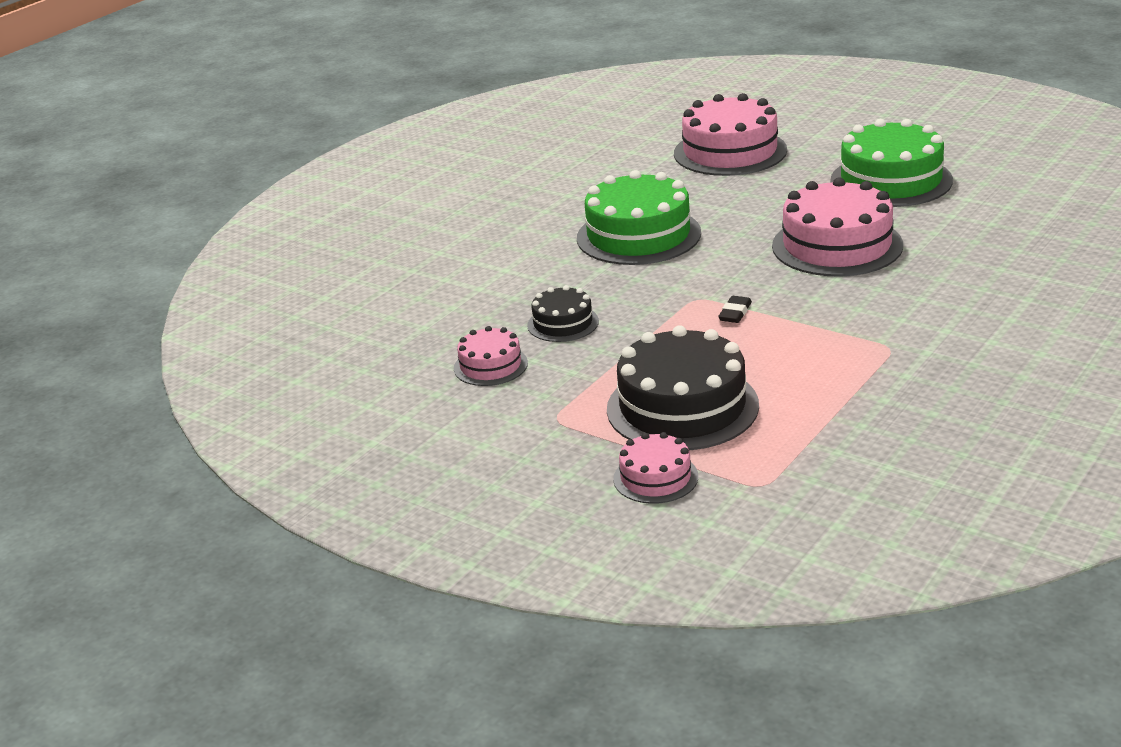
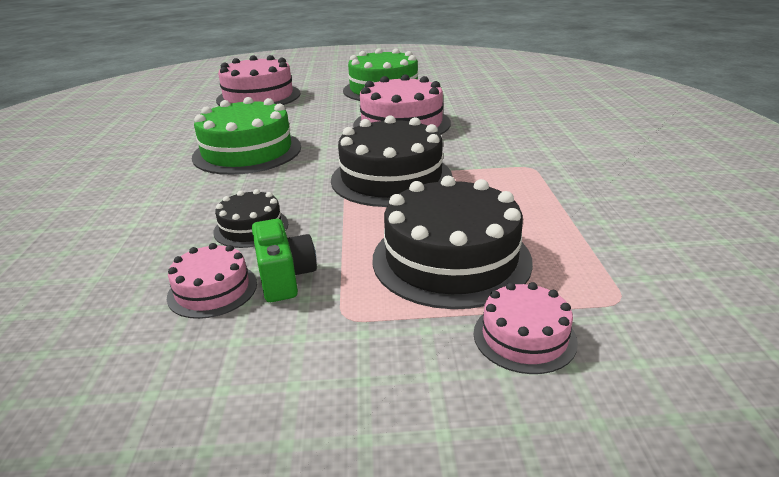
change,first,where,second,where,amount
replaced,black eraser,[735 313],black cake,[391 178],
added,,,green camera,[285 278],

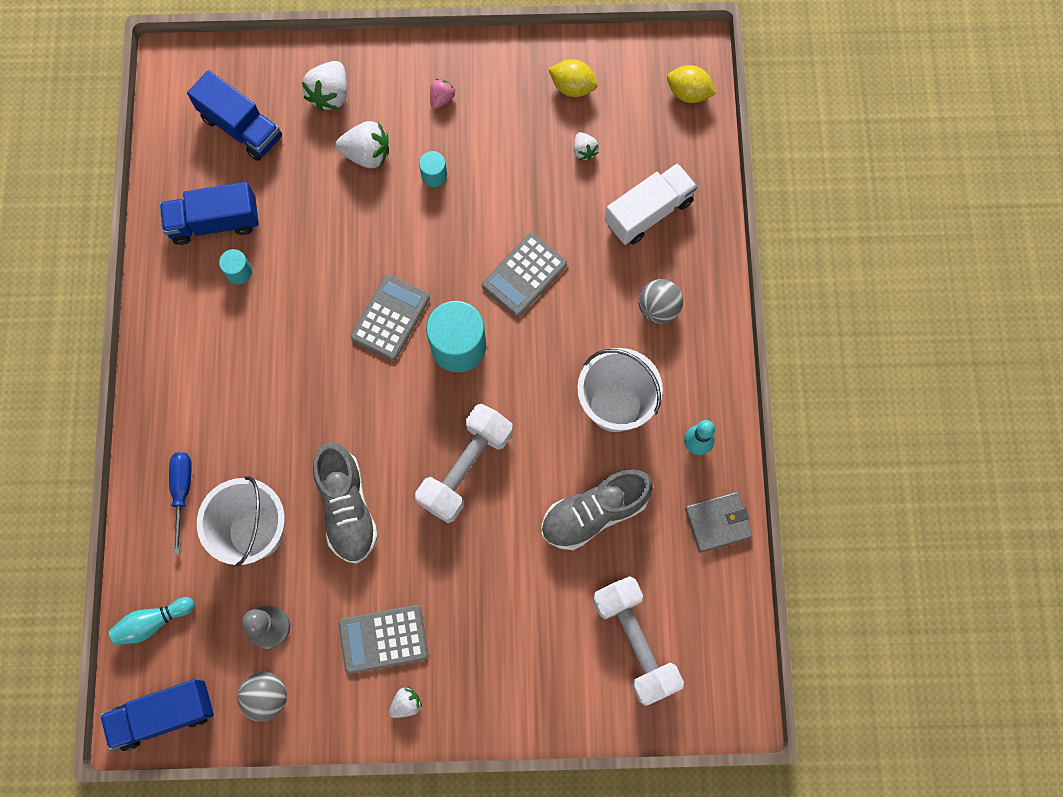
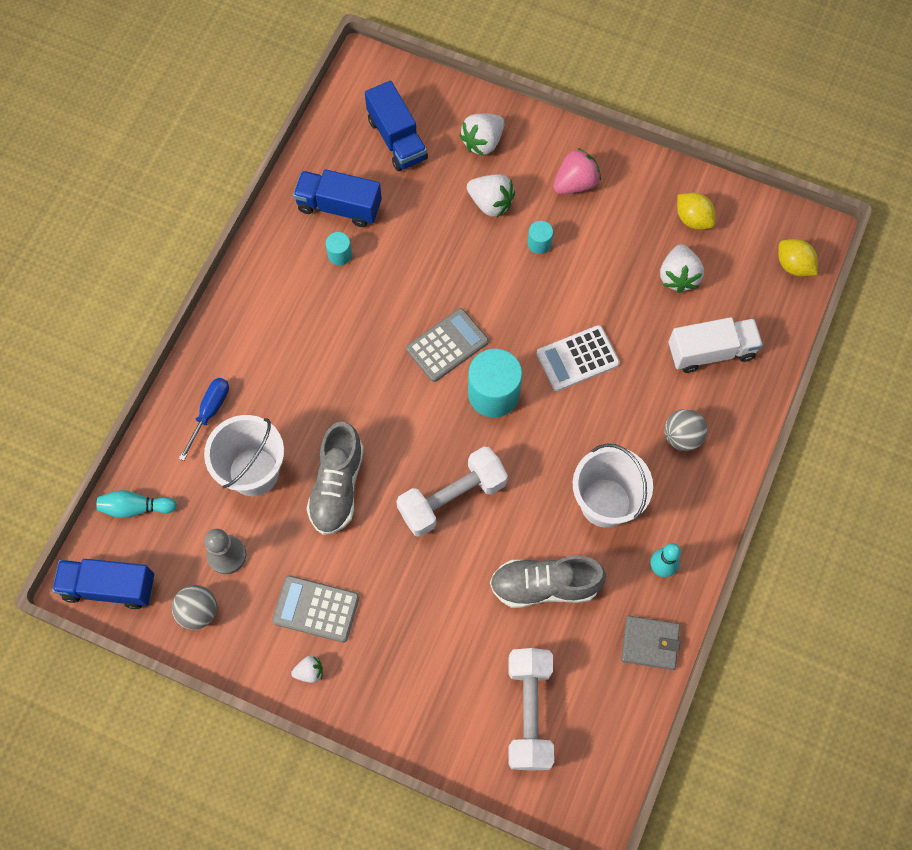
change,first,where,second,where,amount
resized,pink strawberry,[442 99],,[575 183],x1.78
recoloured,grey calculator,[524 275],white calculator,[577 358],
resized,white strawberry,[584 151],,[678 276],x1.78

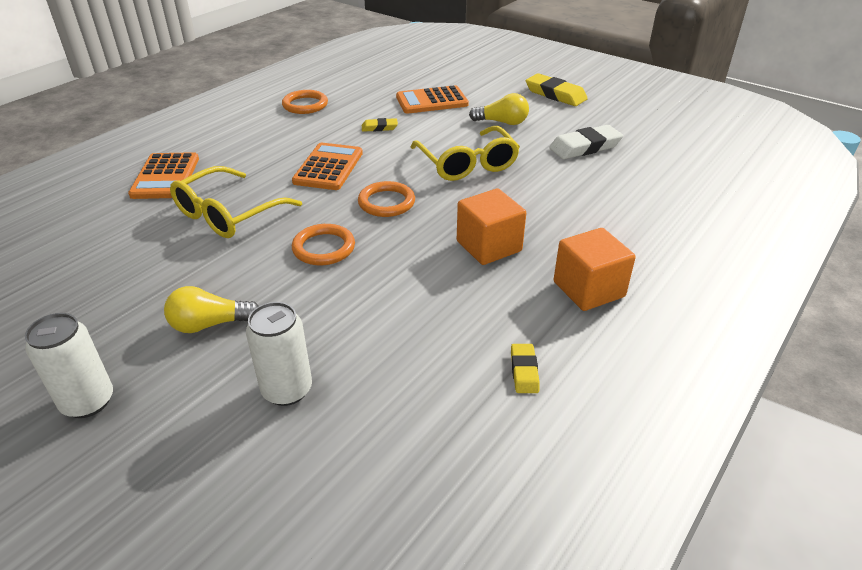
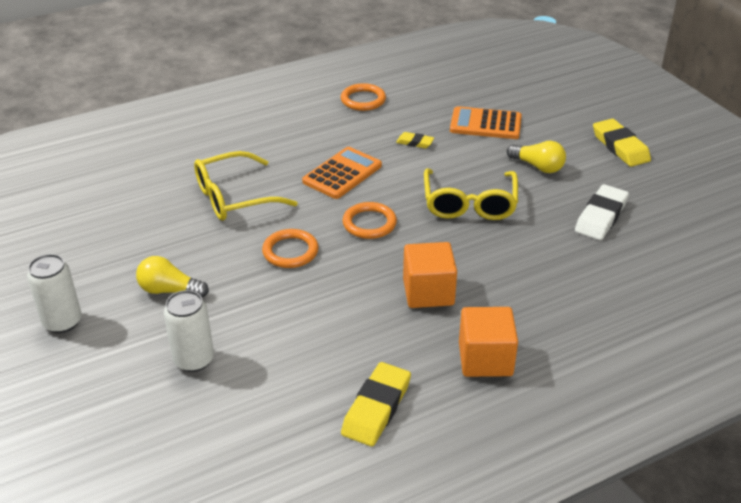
change,first,where,second,where,amount
removed,orange calculator,[165 177],,,
resized,yellow eraser,[524 371],,[376 408],x1.84
turned,white eraser,[585 147],,[601 216],60 degrees counterclockwise

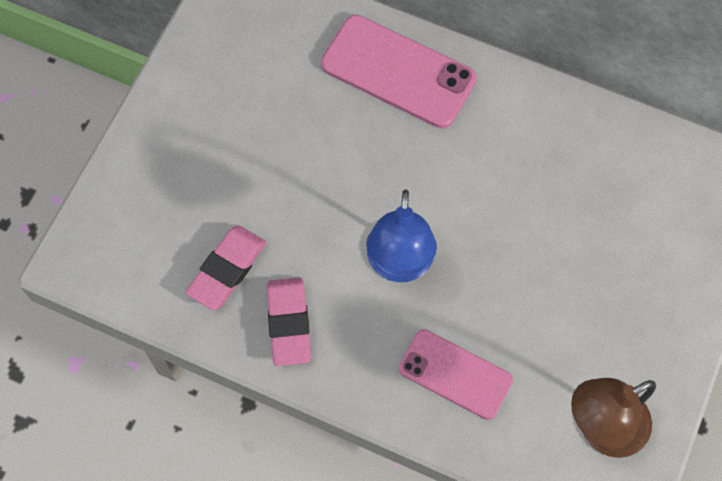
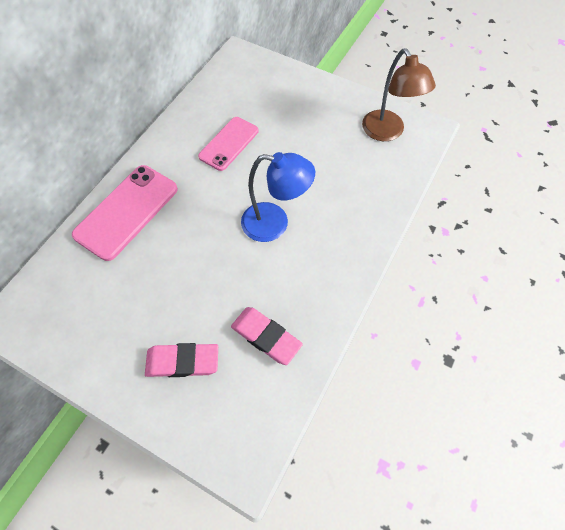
change,first,where,second,where,amount
moved,pink eraser,[289 323],,[182 362],
moved,pink phone,[455 374],,[229 143],

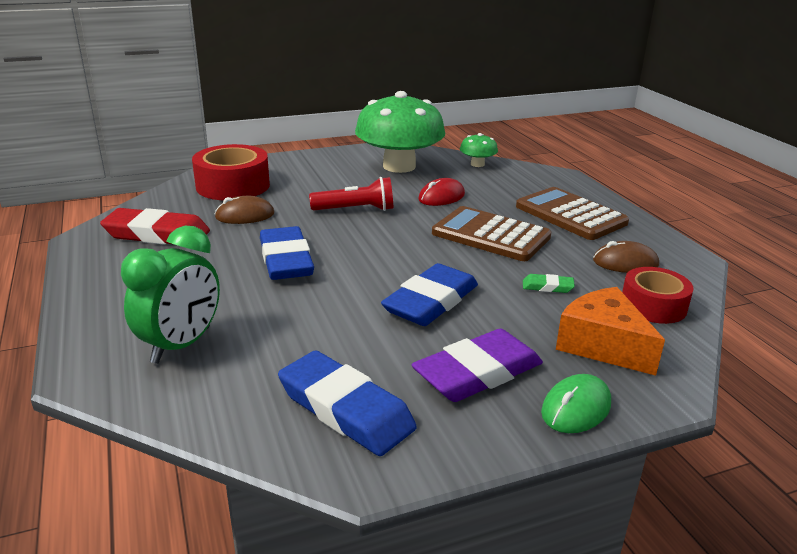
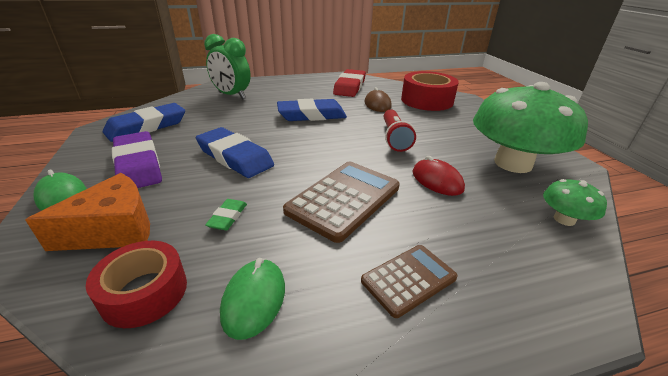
change,first,where,second,where,amount
resized,brown calculator,[570 215],,[409 279],x0.59
recoloured,brown mouse,[625 263],green mouse,[254 299],

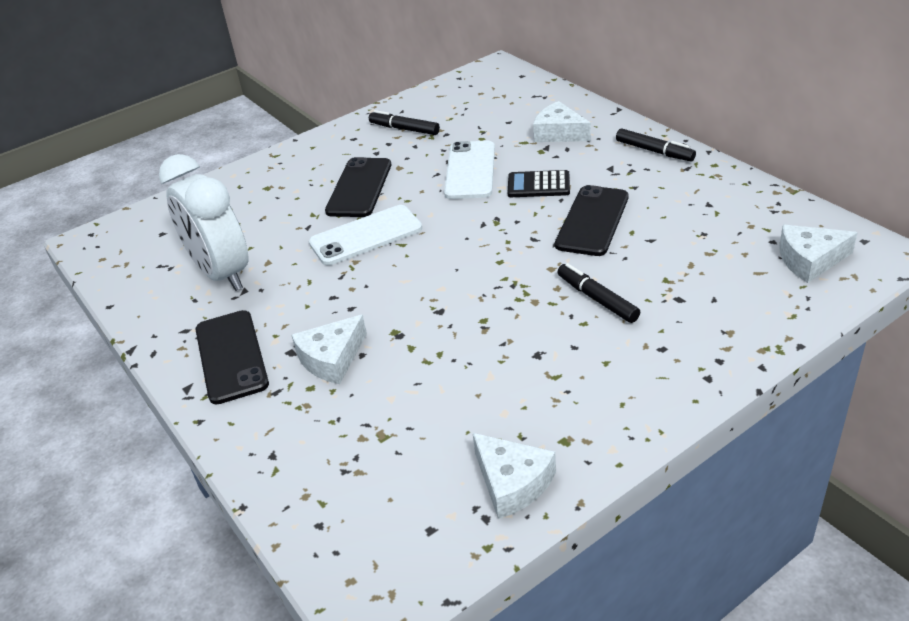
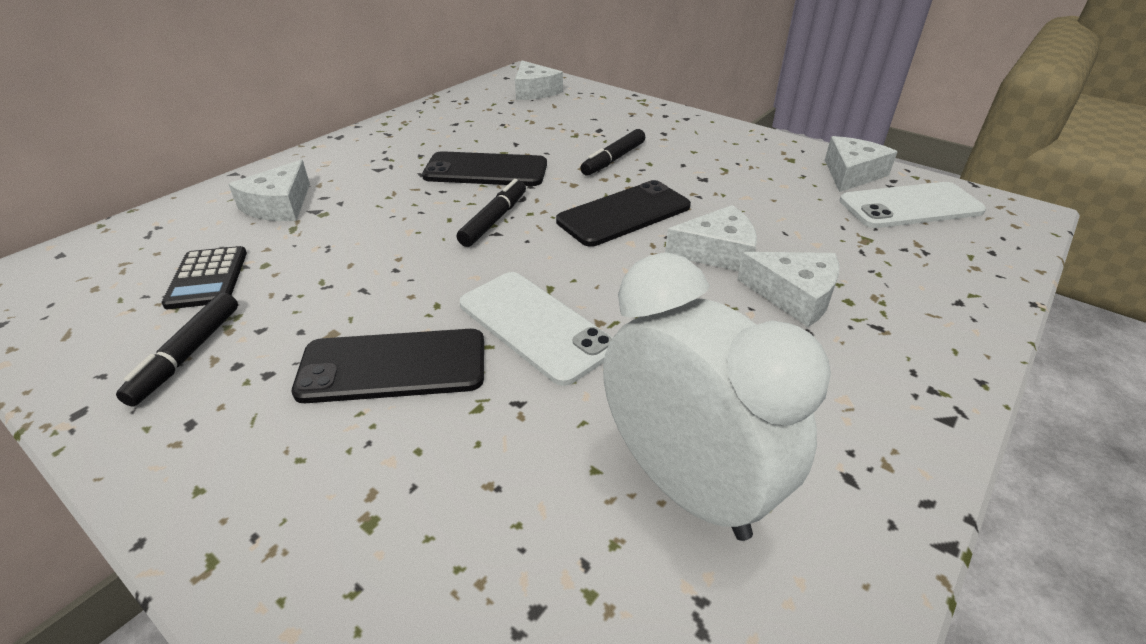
change,first,where,second,where,amount
turned,white clock,[222 274],,[686 484],75 degrees counterclockwise
moved,black phone,[231 356],,[624 214],
moved,white phone,[470 170],,[910 206],
moved,black calculator,[538 185],,[208 278],
moved,black marker,[654 151],,[494 220],
added,,,white cheese,[717 252],

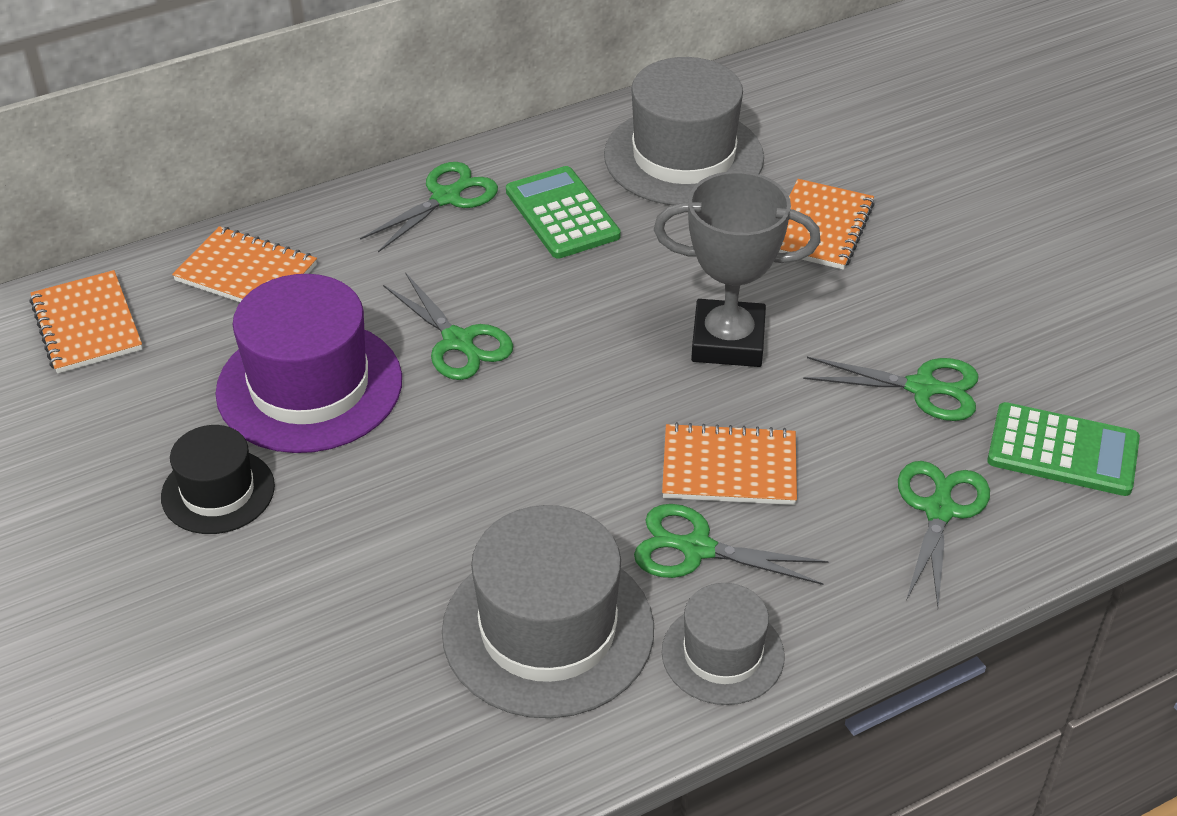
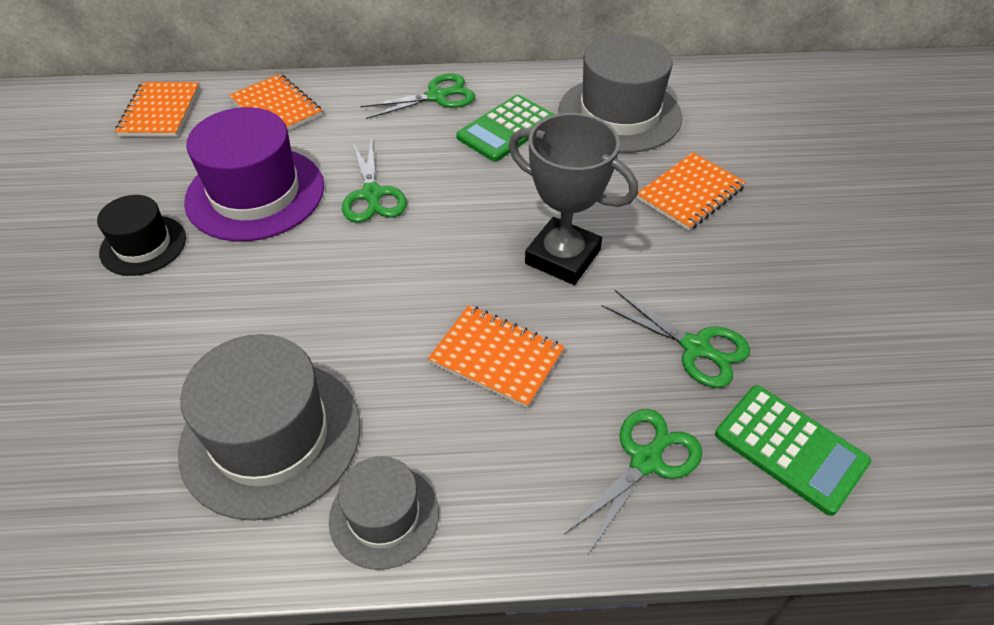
change,first,where,second,where,amount
turned,green calculator,[562 214],,[506 129],135 degrees counterclockwise
removed,green scissors,[696 549],,,

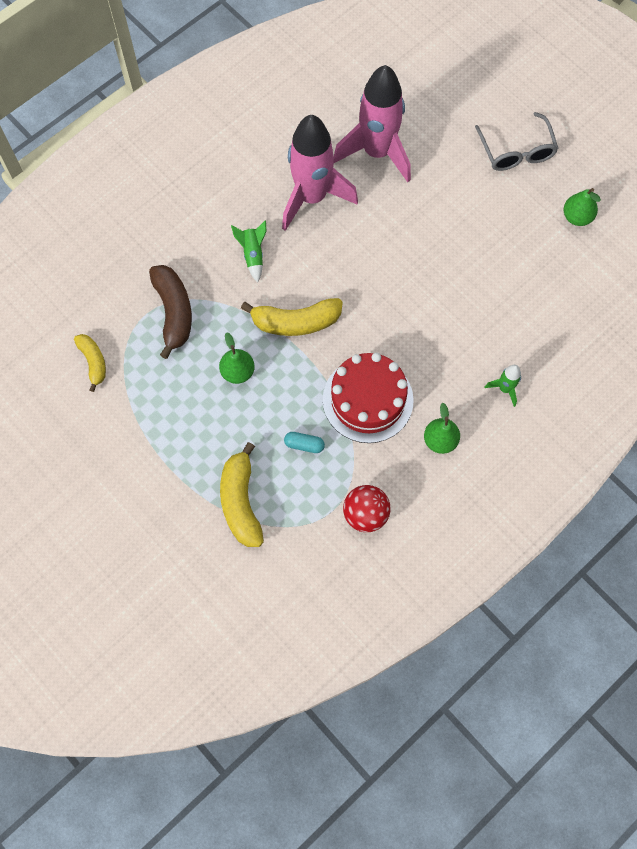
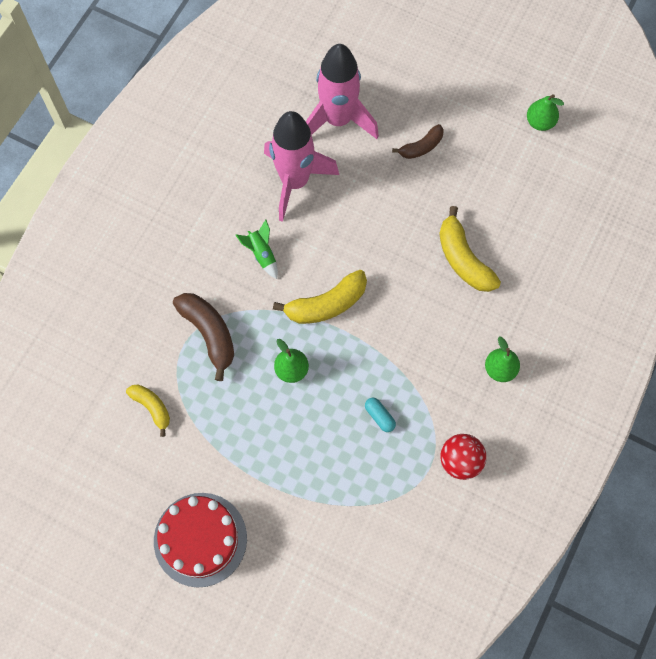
change,first,where,second,where,amount
moved,yellow banana,[241 502],,[463 259],
turned,turquoise capsule,[304 444],,[379 416],60 degrees clockwise
moved,red cake,[368 400],,[200 539],
removed,grey glasses,[516 151],,,
removed,green rocket,[505 389],,,
added,,,brown banana,[421 147],

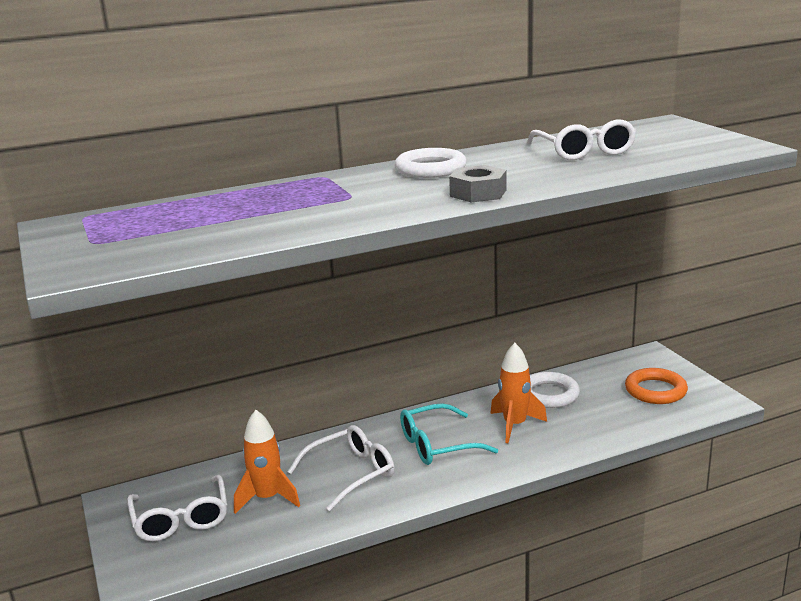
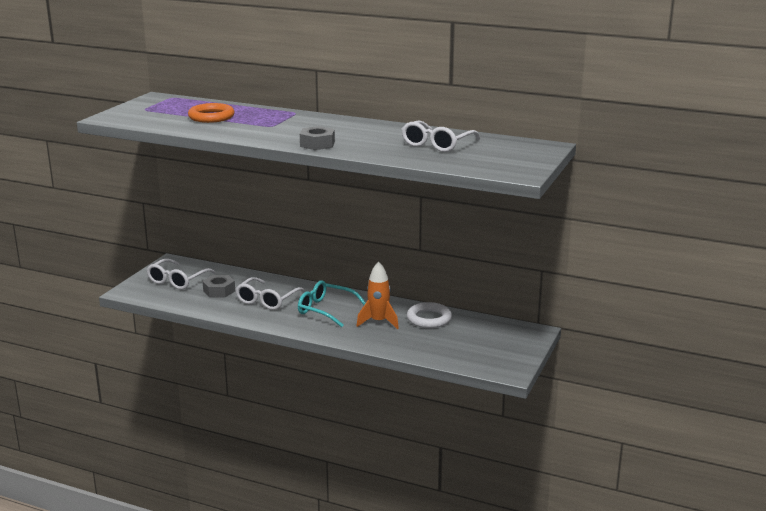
change,first,where,second,where,amount
replaced,orange rocket,[267 498],grey nut,[219 291],
turned,white glasses,[351 473],,[267 300],105 degrees clockwise
removed,white ring,[430 169],,,
moved,orange ring,[655 390],,[211 117],

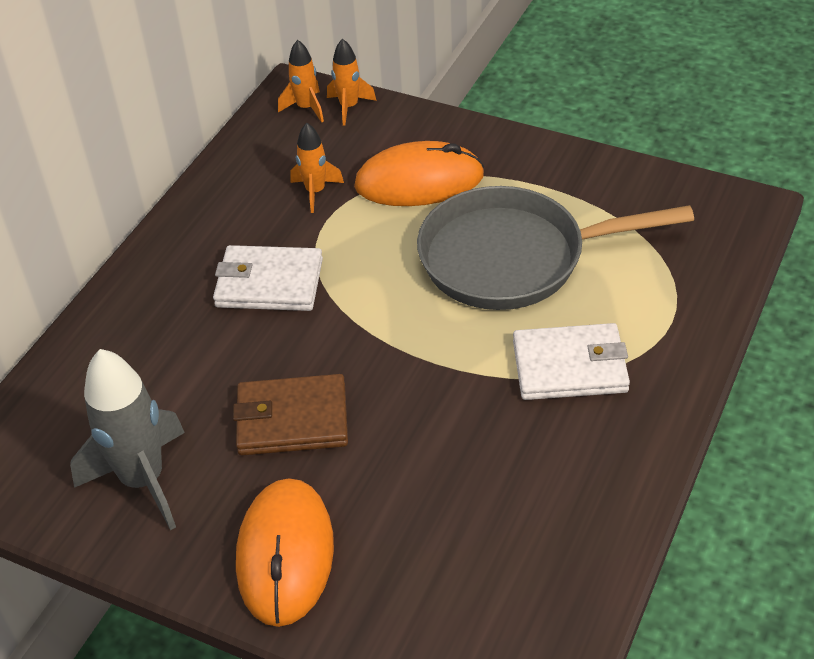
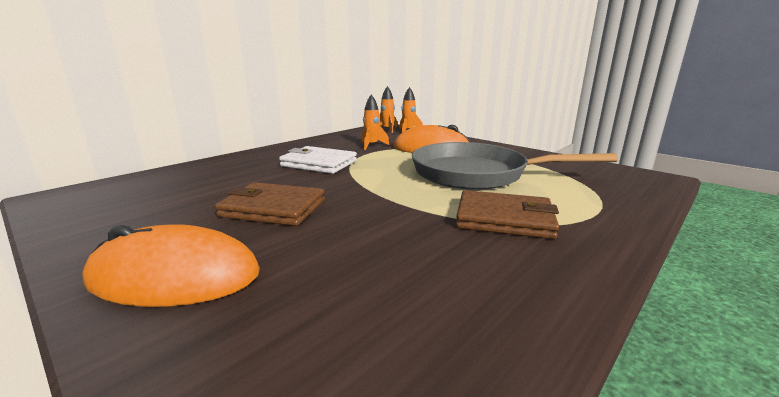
change,first,where,second,where,amount
removed,grey rocket,[143 480],,,
turned,orange mouse,[285 554],,[175 276],75 degrees clockwise
recoloured,white wallet,[570 366],brown wallet,[504 219],

